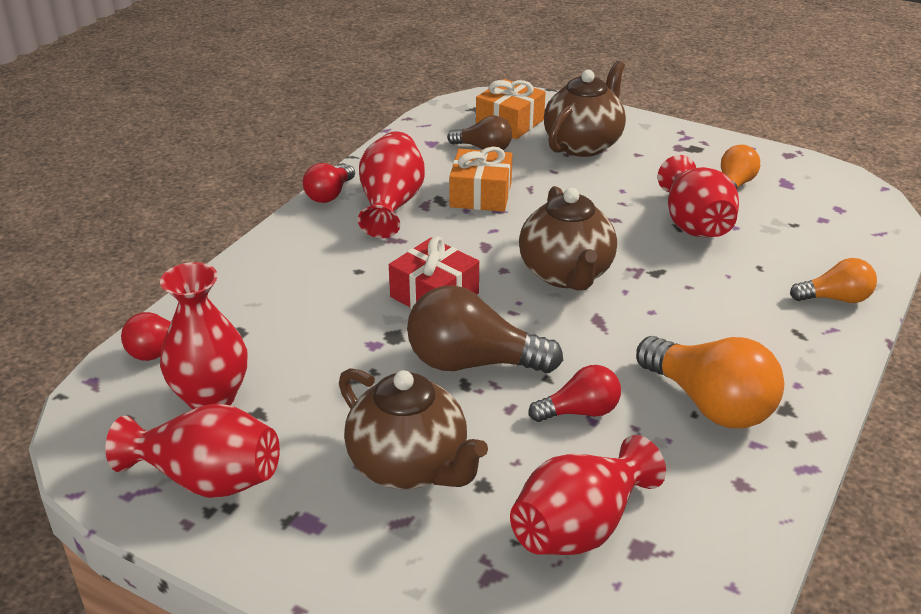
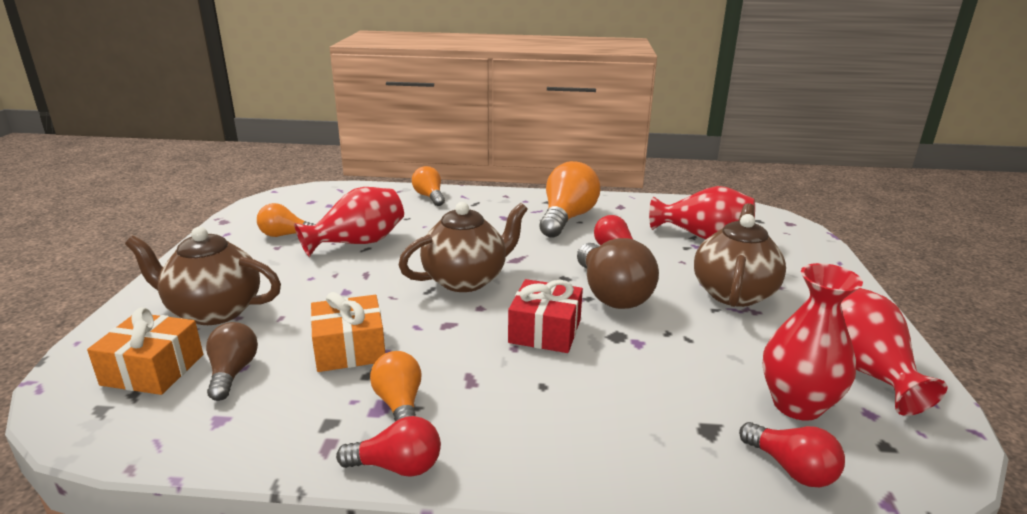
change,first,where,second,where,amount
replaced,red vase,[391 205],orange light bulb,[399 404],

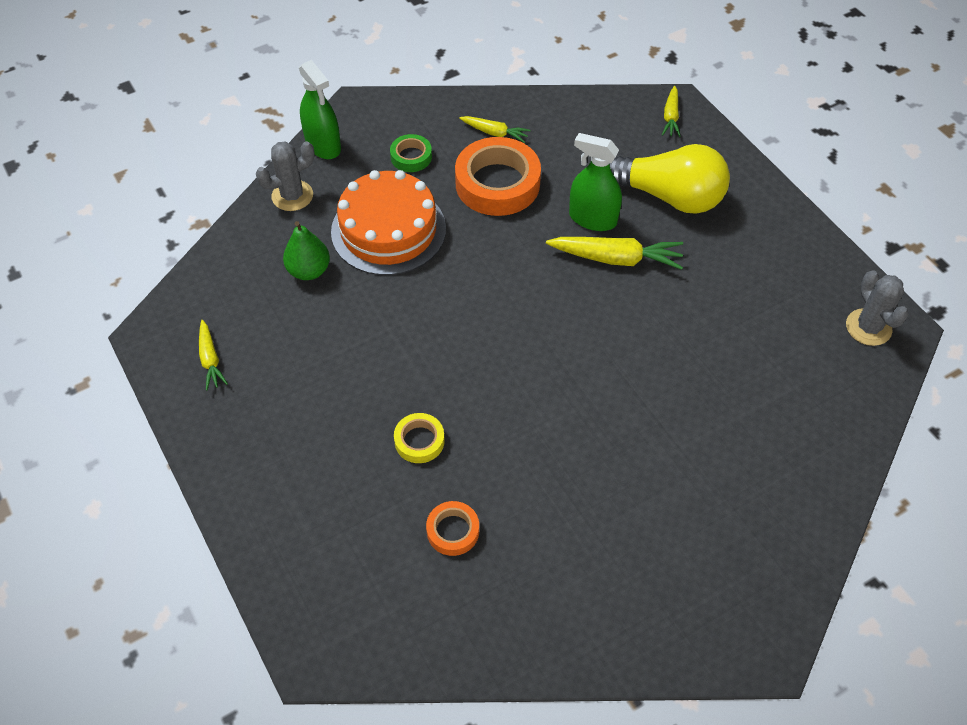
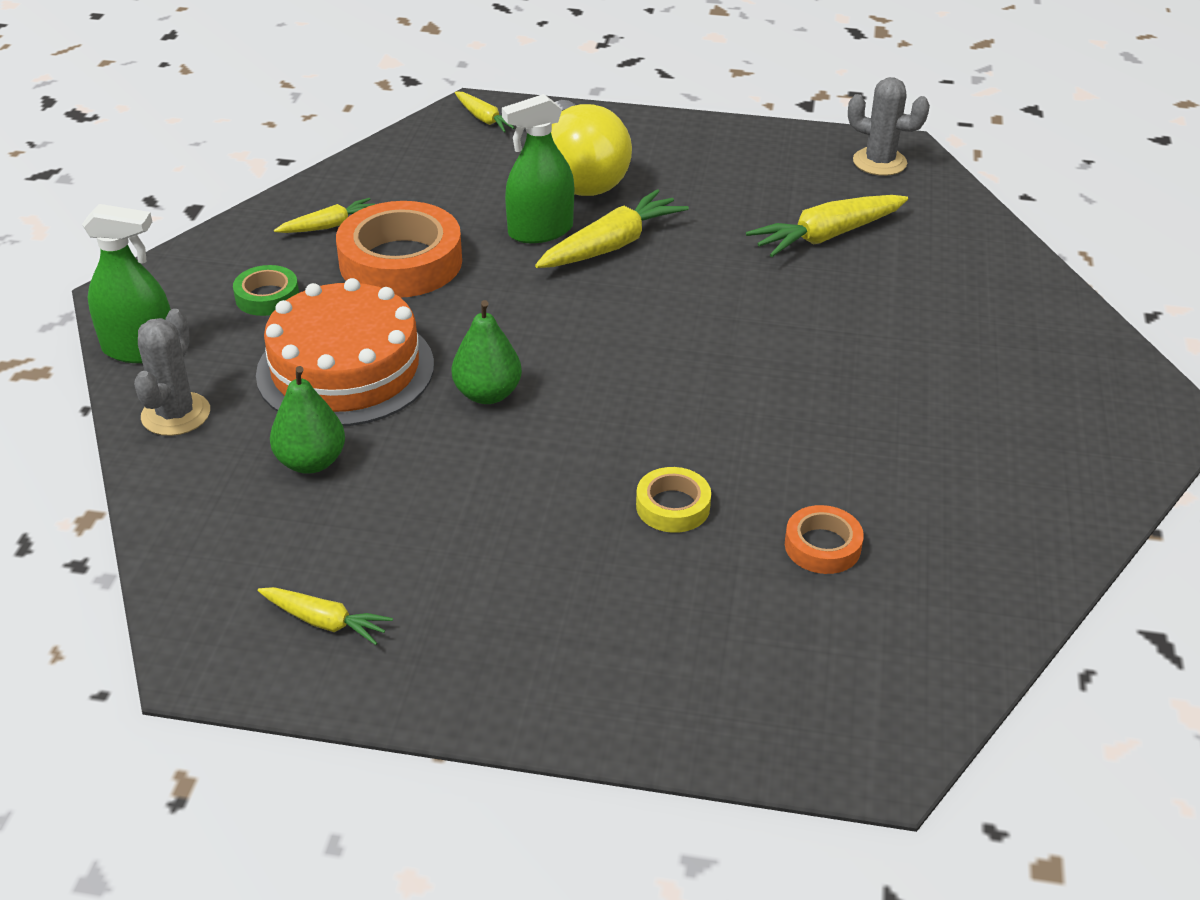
change,first,where,second,where,amount
turned,yellow light bulb,[668 196],,[580 175],105 degrees clockwise
added,,,green pear,[487 394],
added,,,yellow carrot,[826 236],

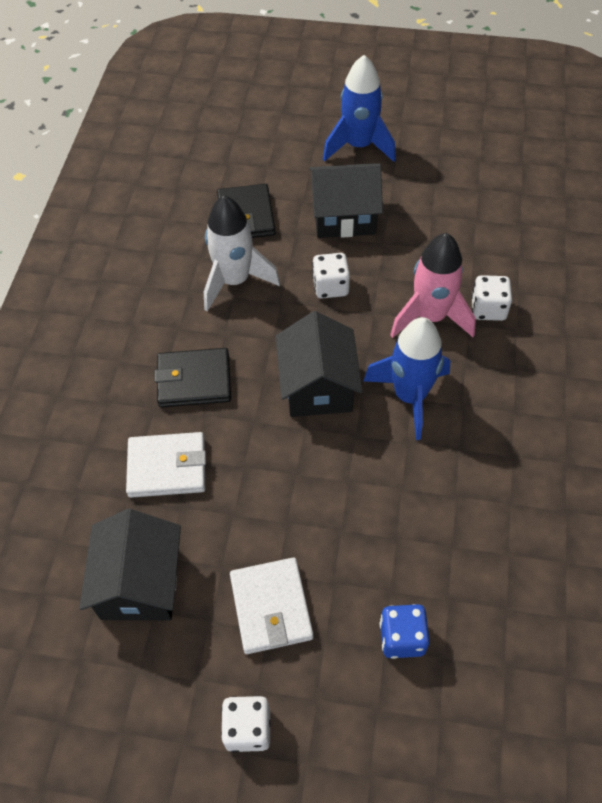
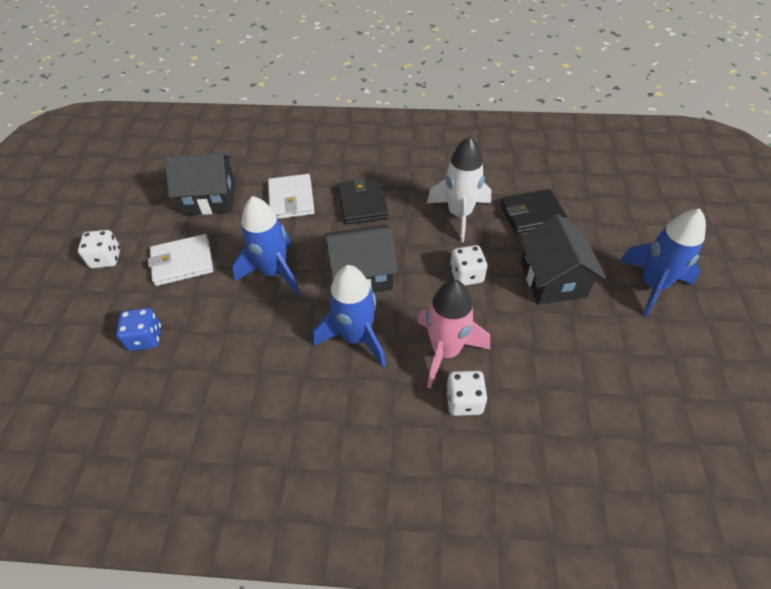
change,first,where,second,where,amount
added,,,blue rocket,[274 272],

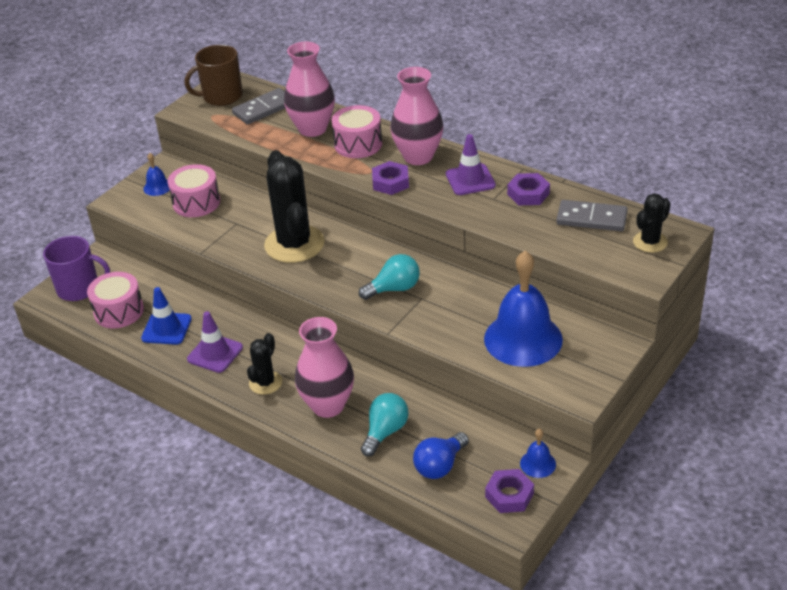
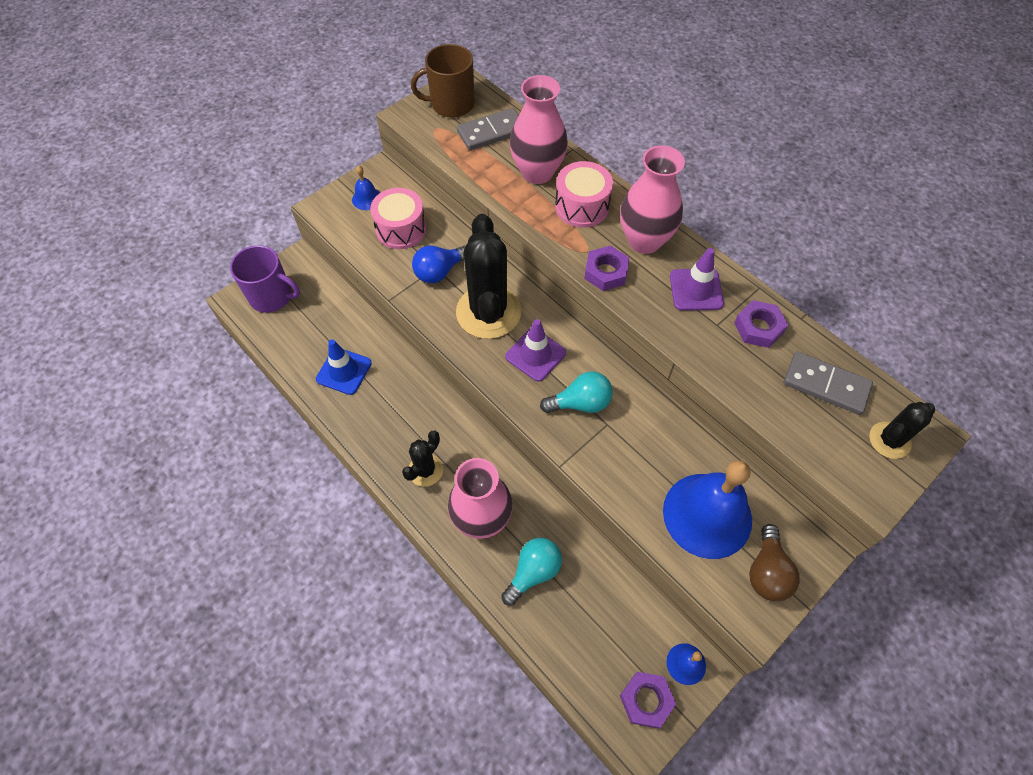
change,first,where,second,where,amount
removed,pink drum,[119 311],,,
moved,purple traffic cone,[215 353],,[535 355],
moved,blue light bulb,[440 466],,[439 272],
added,,,brown light bulb,[767 572],

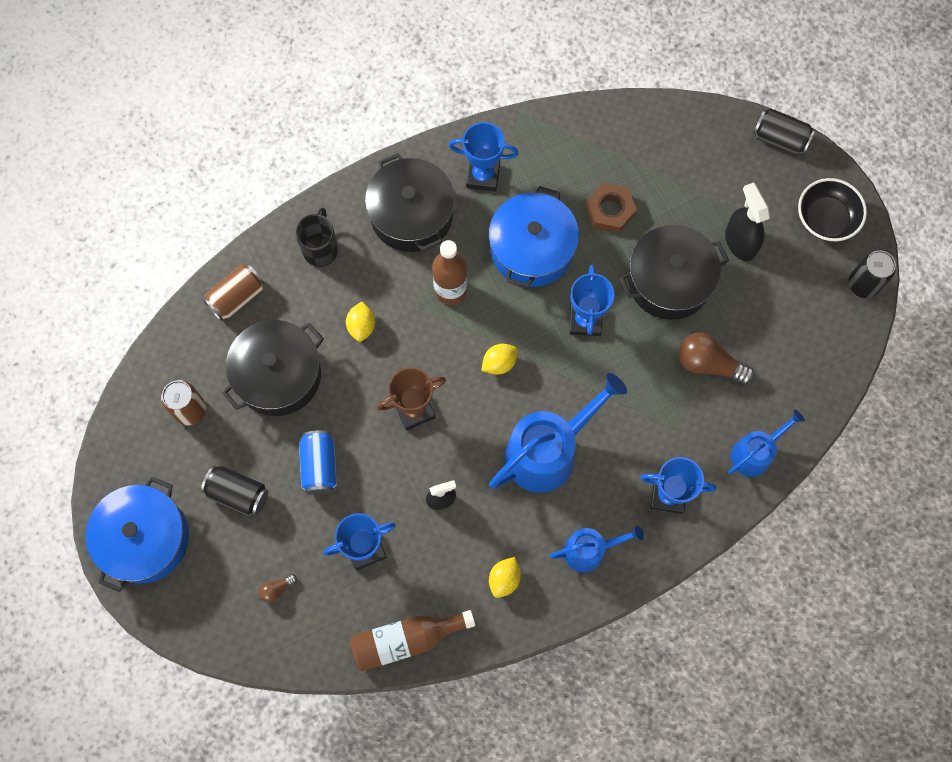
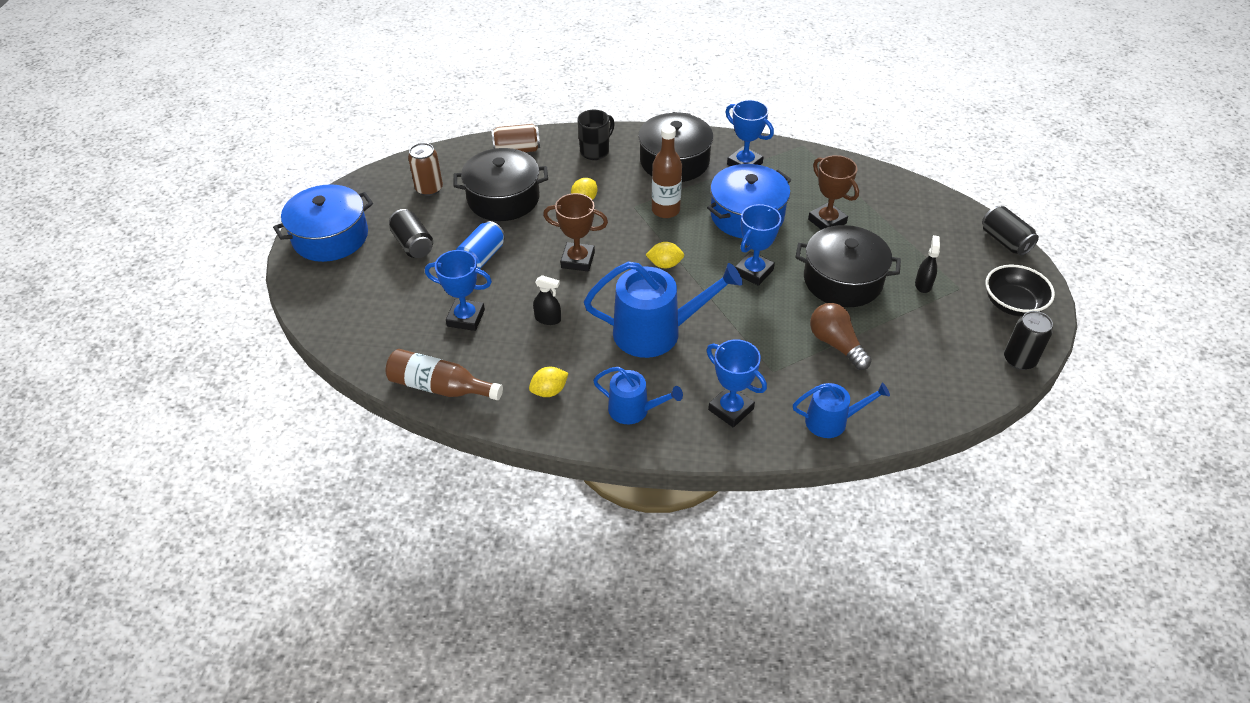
change,first,where,second,where,amount
removed,brown light bulb,[277 589],,,
replaced,brown nut,[610 210],brown trophy,[827 221],
resized,black spray bottle,[740 242],,[923 284],x0.63

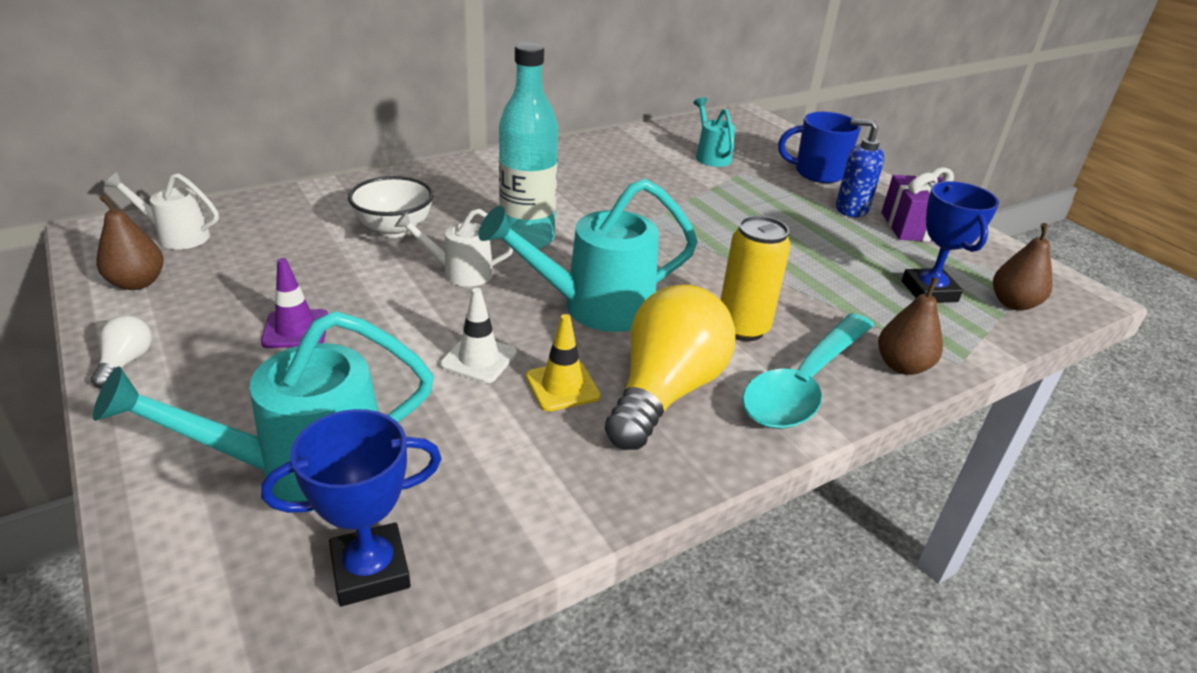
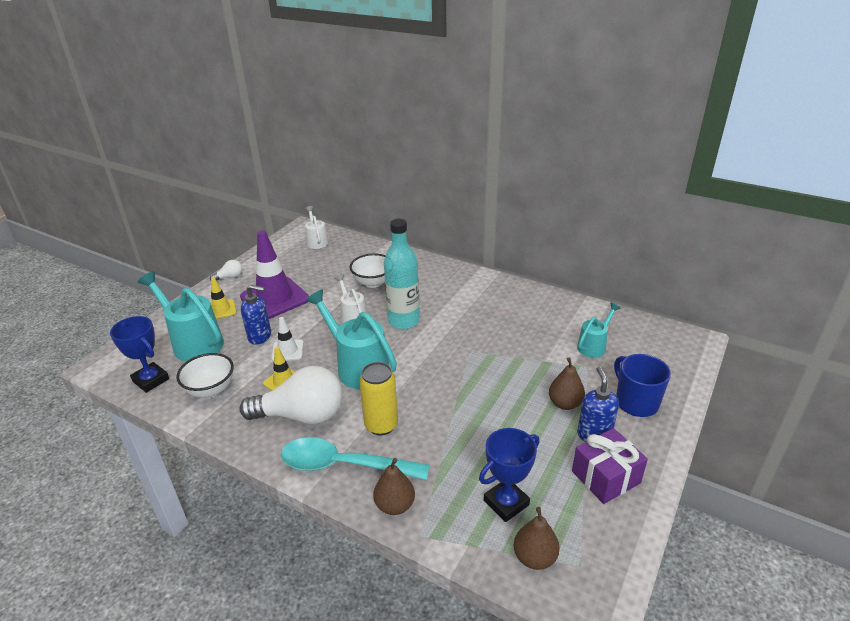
change,first,where,second,where,amount
moved,brown pear,[137 283],,[565 403],
resized,purple traffic cone,[296 329],,[275 298],x2.04
recoloured,yellow light bulb,[665 392],white light bulb,[301 415],
added,,,white bowl,[211 390],
added,,,yellow traffic cone,[221 310],
added,,,blue soap dispenser,[260 336],

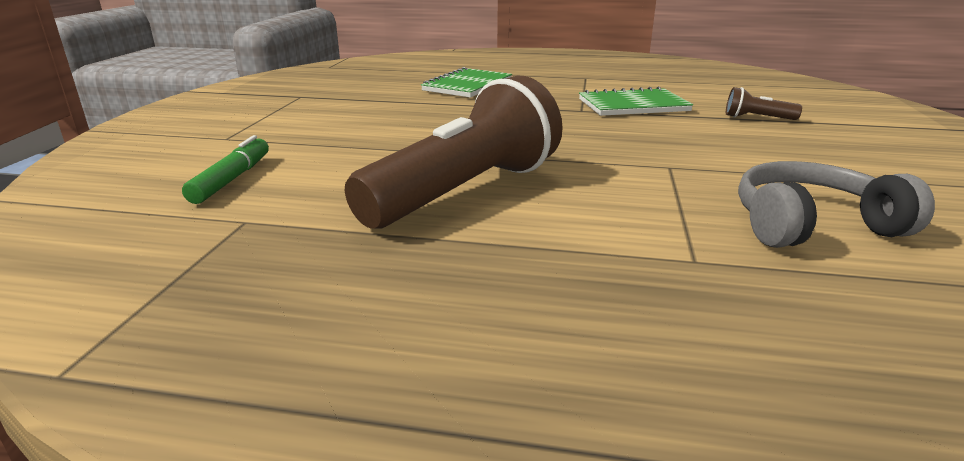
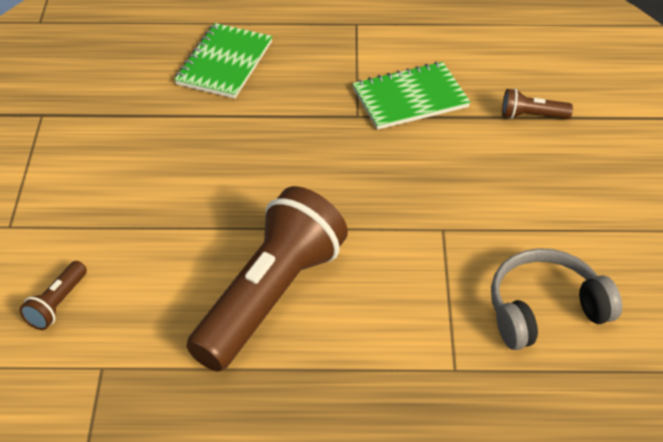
change,first,where,second,where,amount
replaced,green marker,[232 179],brown flashlight,[57 304],

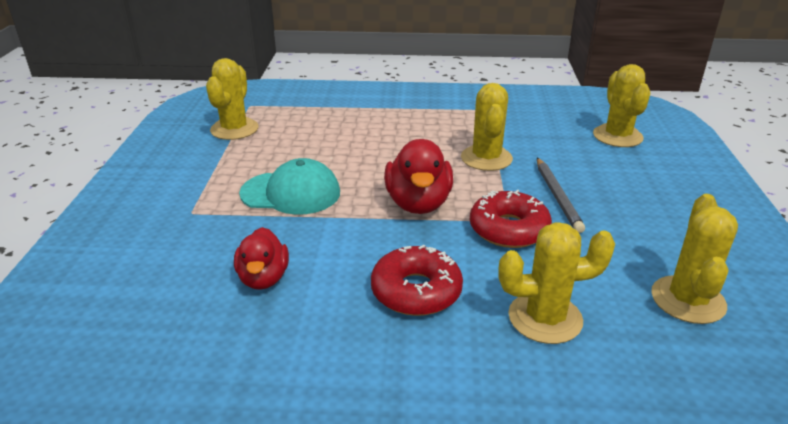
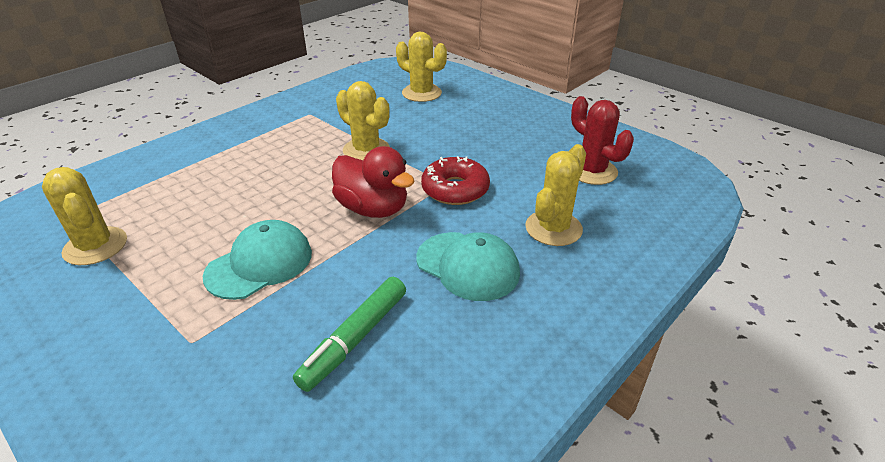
change,first,where,second,where,amount
replaced,red duck,[263 278],green marker,[355 339],
replaced,red donut,[416 291],turquoise cap,[468 266],
removed,grey pencil,[557 196],,,
recoloured,yellow cactus,[688 300],red cactus,[592 171],

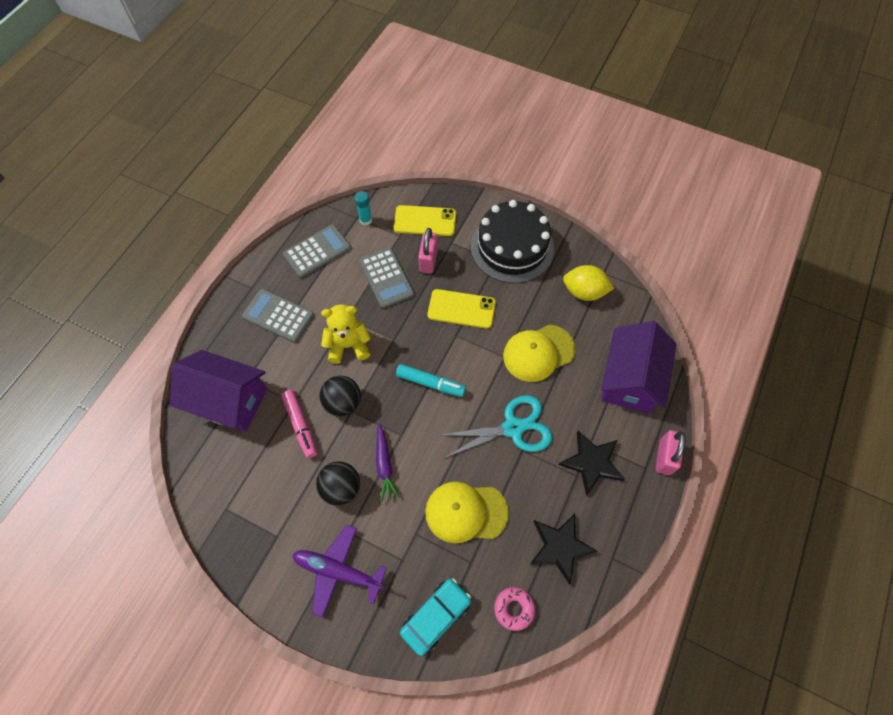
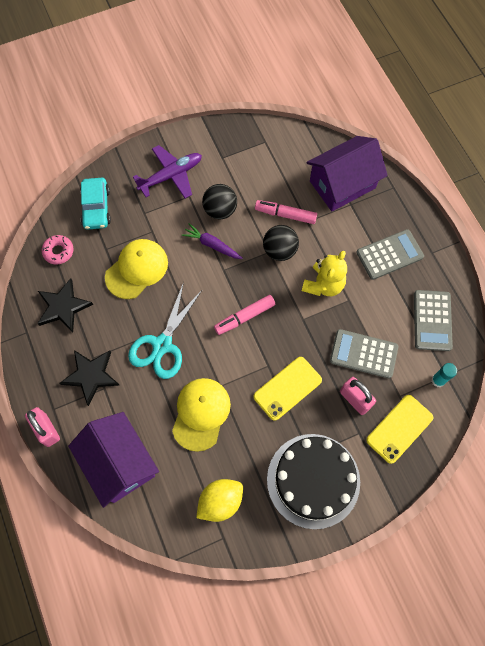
change,first,where,second,where,amount
recoloured,turquoise marker,[430 383],pink marker,[244 317],

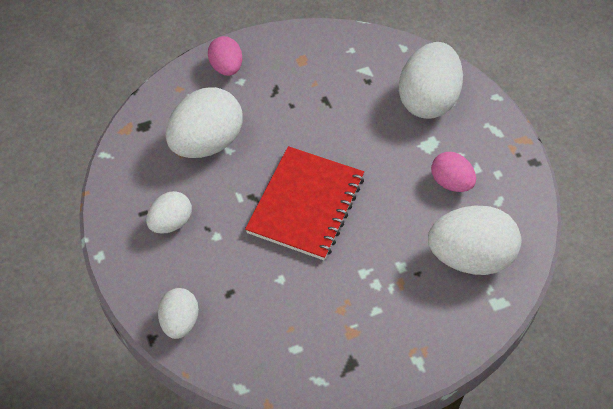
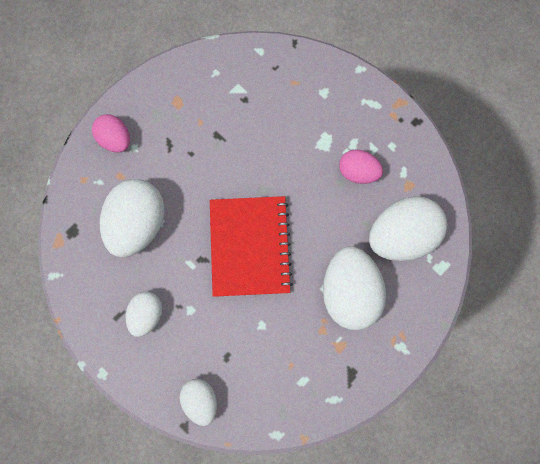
change,first,where,second,where,amount
moved,white egg,[428 100],,[350 293],

